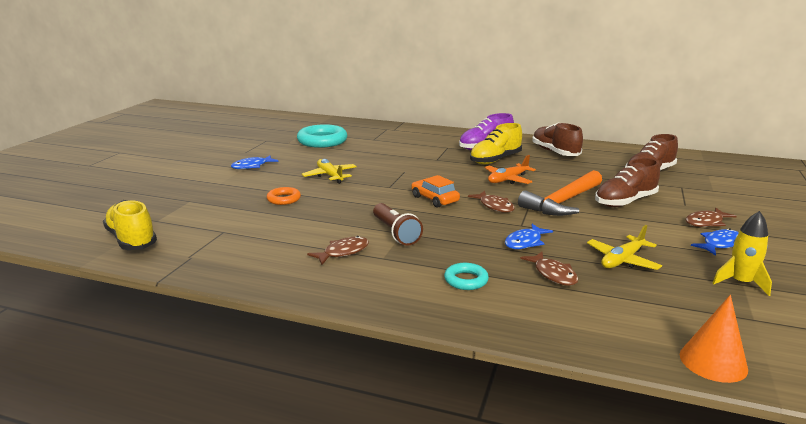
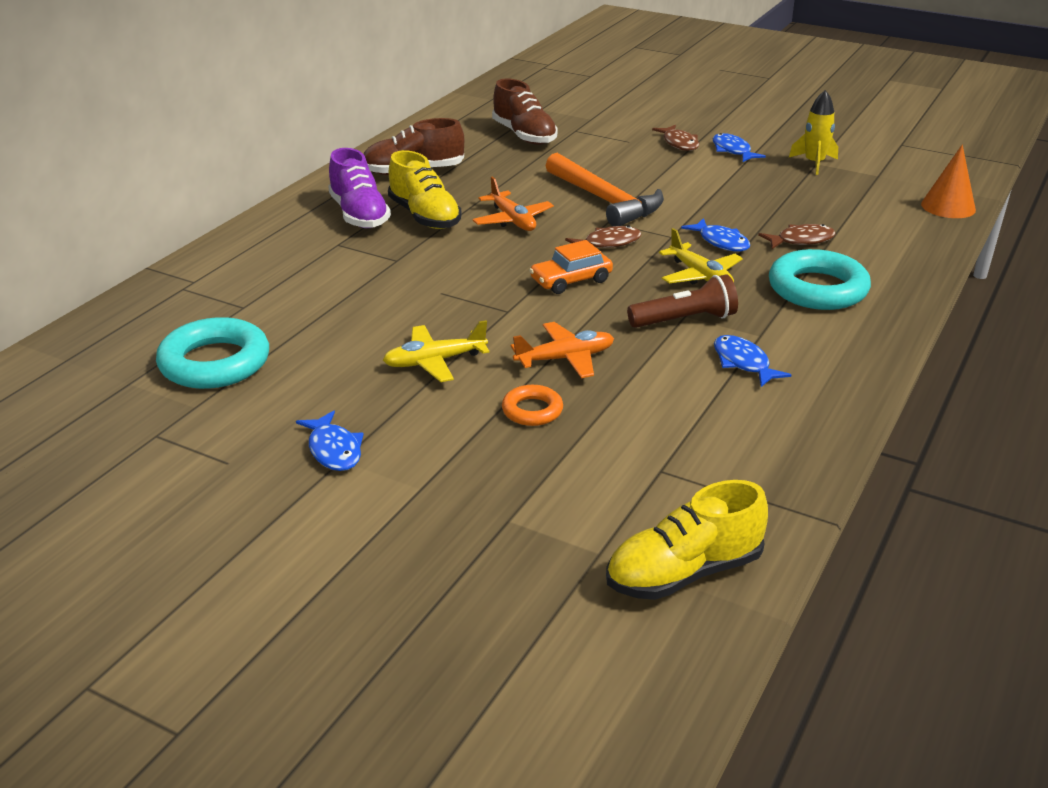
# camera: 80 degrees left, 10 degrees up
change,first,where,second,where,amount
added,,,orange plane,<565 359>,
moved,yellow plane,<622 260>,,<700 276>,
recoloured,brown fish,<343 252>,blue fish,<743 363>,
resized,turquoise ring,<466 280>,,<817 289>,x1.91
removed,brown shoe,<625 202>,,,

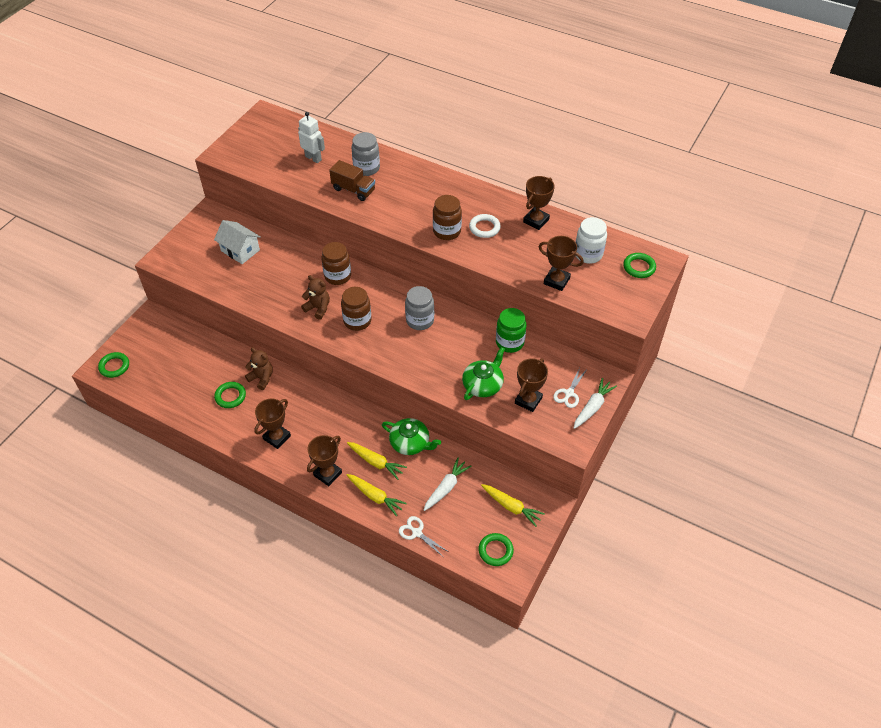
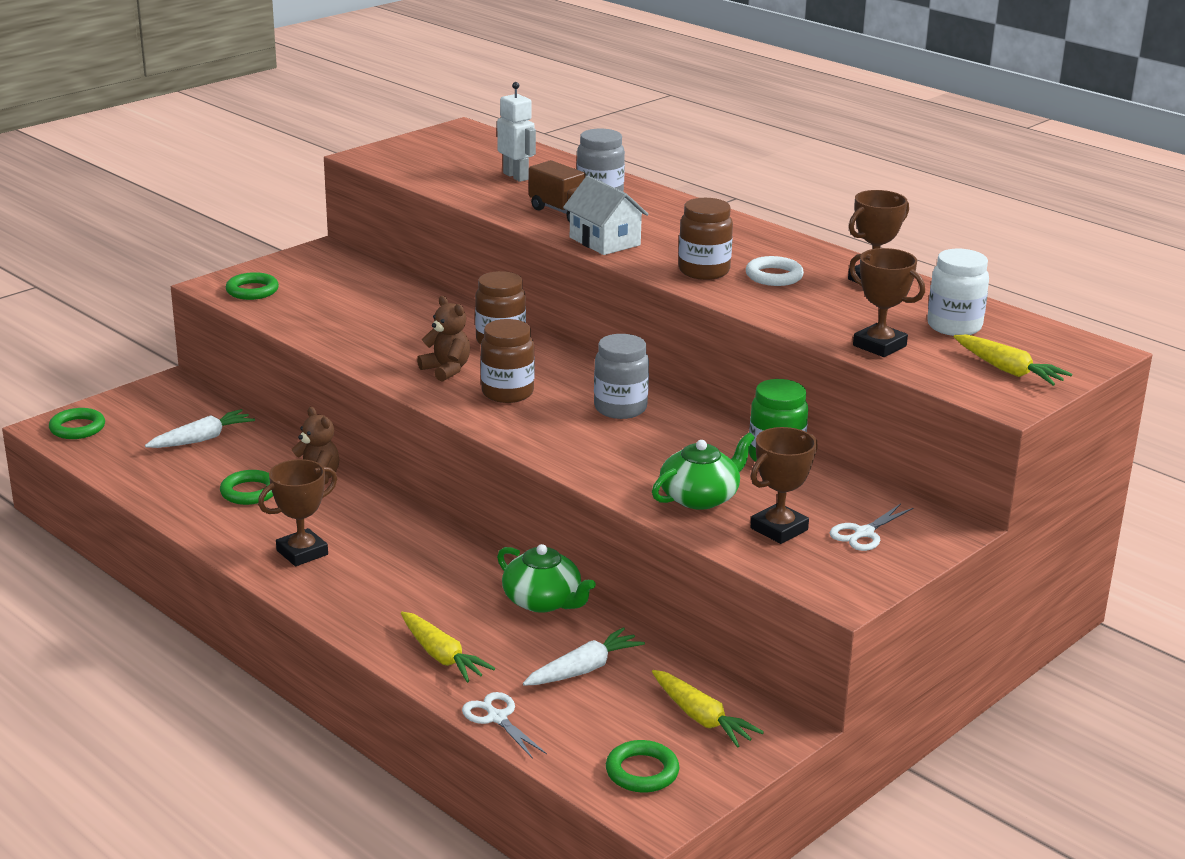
# camera: 15 degrees right, 25 degrees down
change,first,where,second,where,amount
moved,white carrot,<592 407>,,<202 439>,
moved,green ring,<639 267>,,<252 290>,
moved,white house,<240 250>,,<605 241>,
moved,yellow carrot,<376 462>,,<1008 370>,
removed,brown trophy,<327 474>,,,

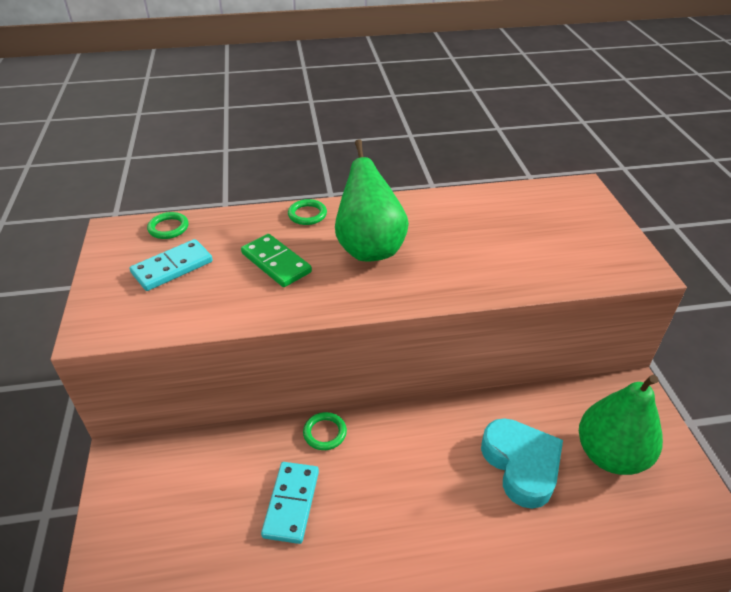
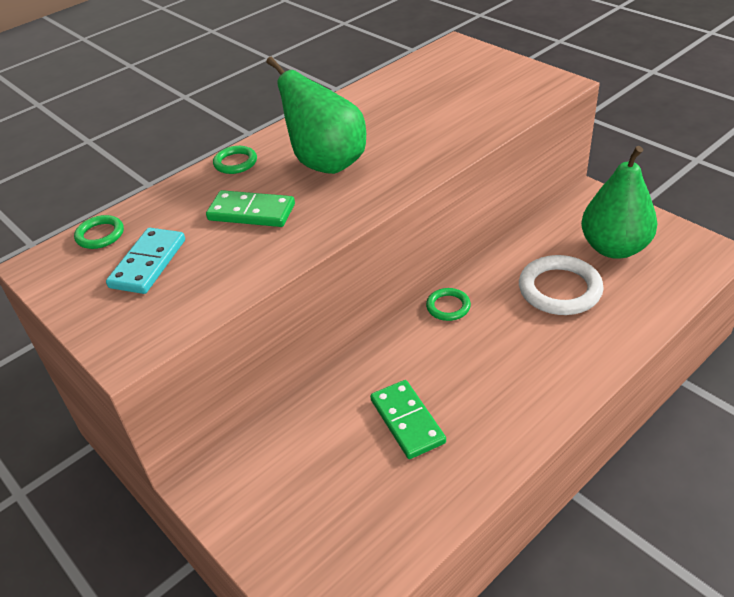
# camera: 30 degrees left, 0 degrees up
change,first,where,second,where,amount
recoloured,turquoise domino,<291 503>,green domino,<407 421>,
moved,green ring,<325 433>,,<448 307>,
replaced,turquoise heart,<521 465>,white ring,<559 289>,

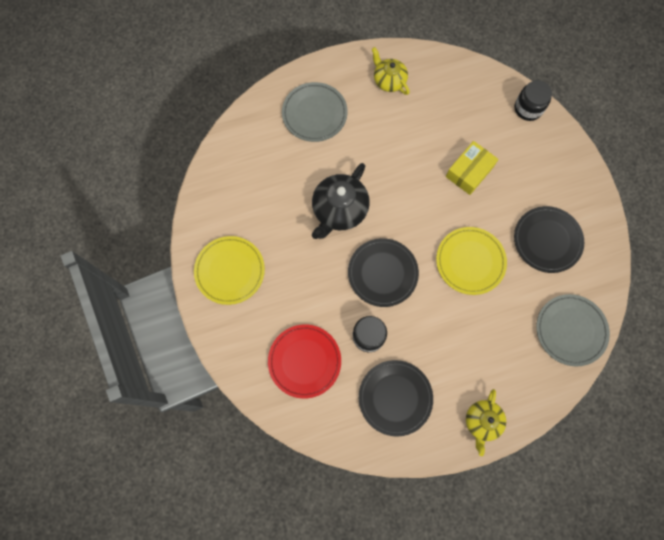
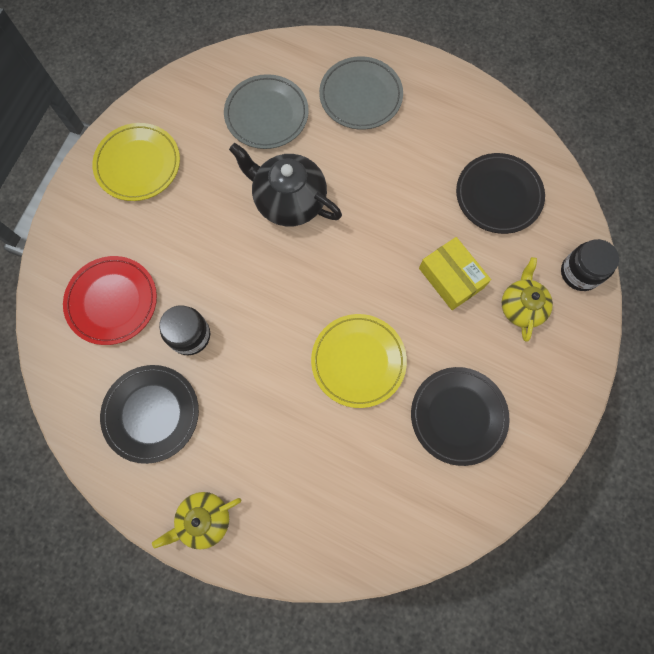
# camera: 45 degrees right, 0 degrees up
change,first,where,second,where,amount
moved,grey plate,<570 330>,,<266 115>,
turned,black teapot,<339 210>,,<288 200>,45 degrees clockwise
turned,yellow box,<469 172>,,<451 278>,60 degrees clockwise
moved,black plate,<382 273>,,<498 195>,
moved,yellow teapot,<389 80>,,<521 306>,

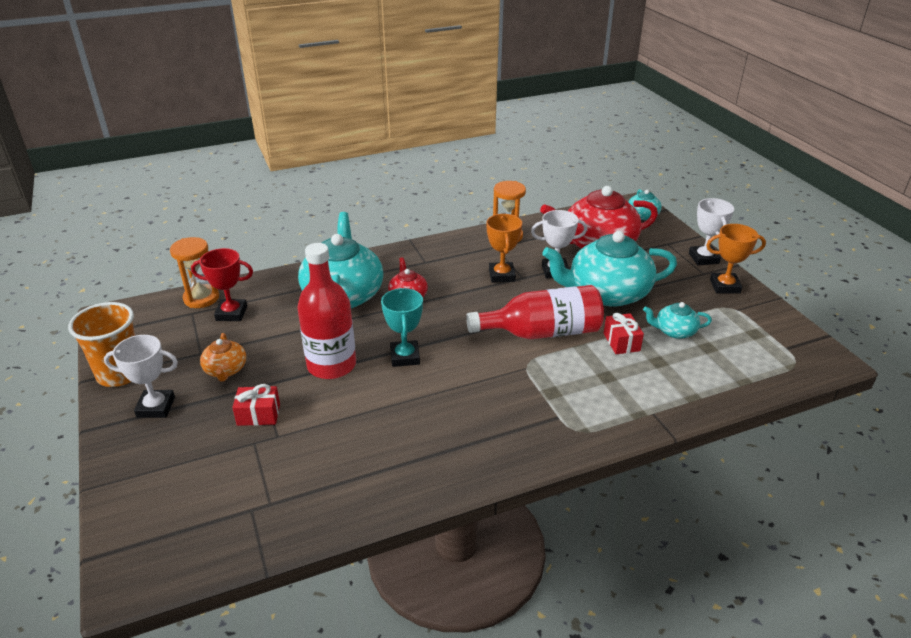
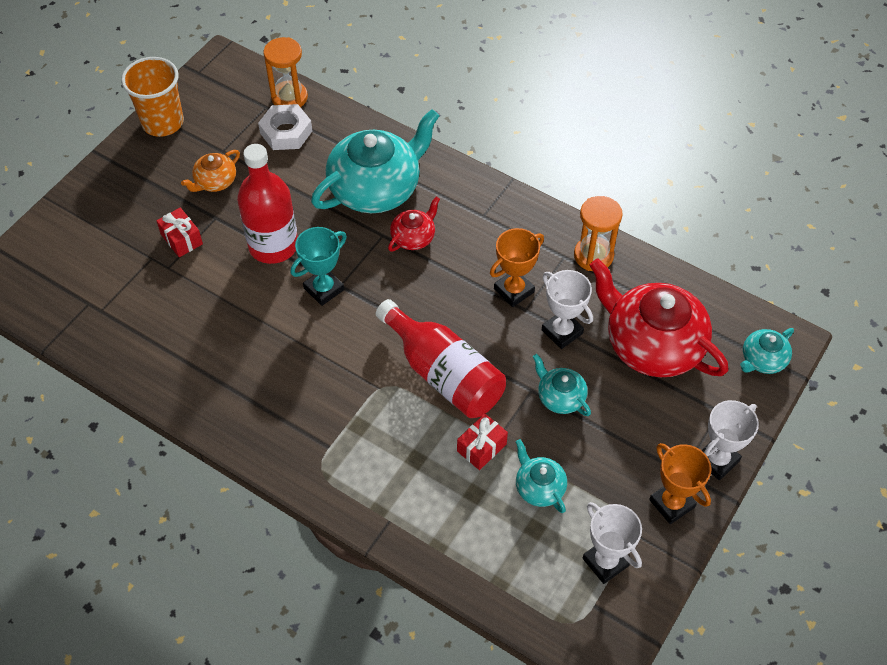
# camera: 55 degrees right, 20 degrees up
change,first,where,second,where,amount
replaced,red trophy,<231 313>,white nut,<286 132>,
resized,turquoise teapot,<607 293>,,<560 397>,x0.47
moved,white trophy,<156 407>,,<605 562>,

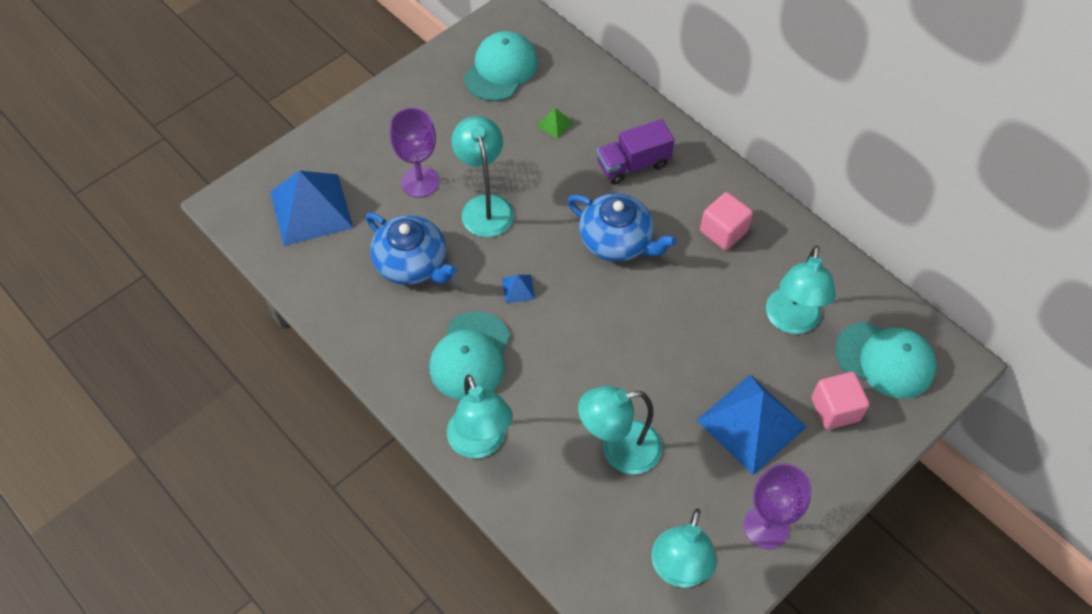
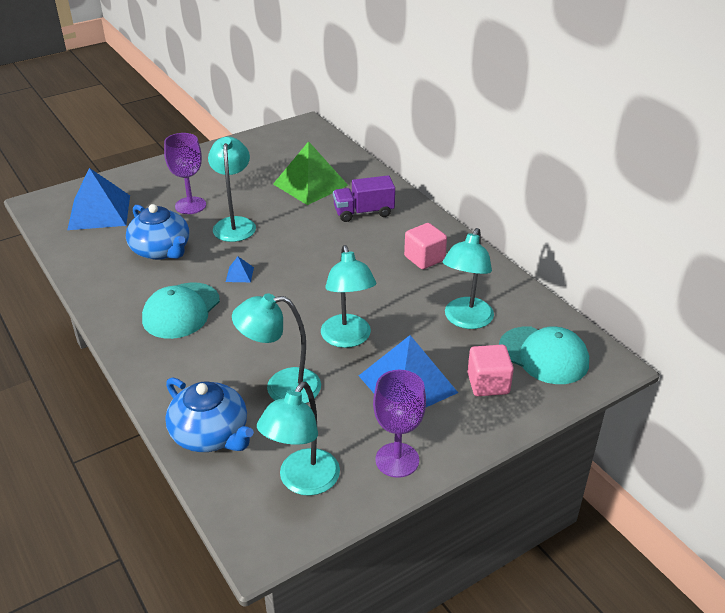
# camera: 10 degrees right, 20 degrees down
change,first,where,second,where,amount
moved,blue teapot,<617 241>,,<211 434>,
resized,green pyramid,<555 124>,,<310 184>,x2.48
moved,turquoise lamp,<480 443>,,<348 339>,
removed,turquoise cap,<501 69>,,,

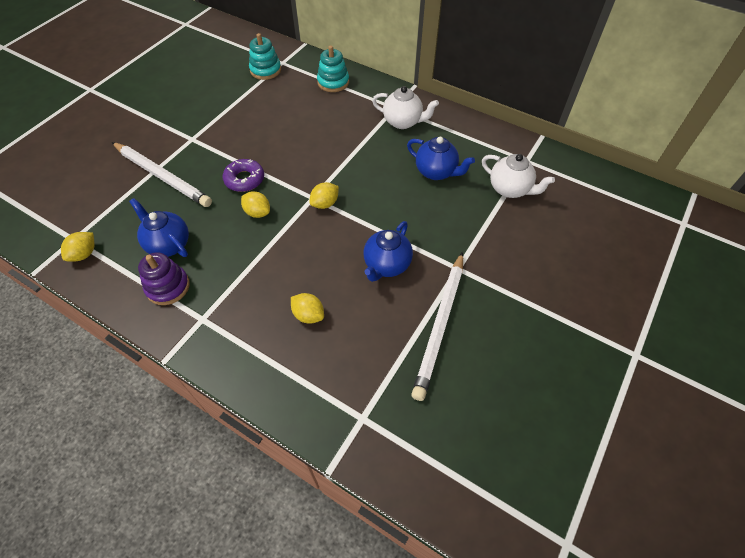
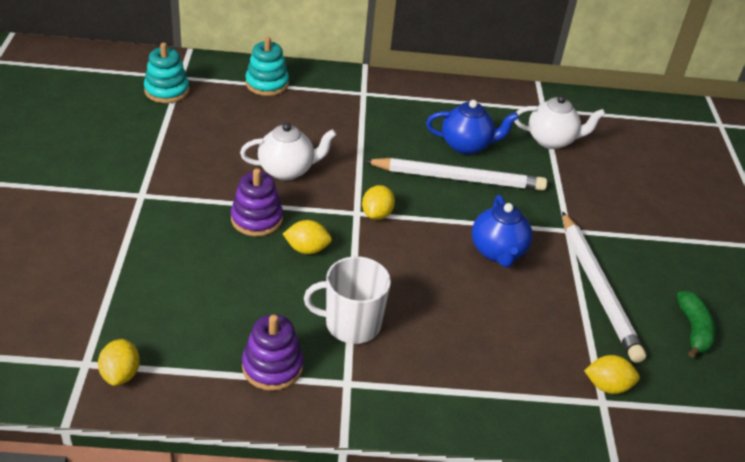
# camera: 35 degrees left, 15 degrees down
change,first,where,second,where,amount
replaced,purple donut,<244 179>,purple stacking toy,<256 219>,
moved,white teapot,<403 122>,,<287 170>,
added,,,white mug,<351 324>,
moved,white pencil,<162 176>,,<458 178>,
moved,yellow lemon,<308 315>,,<607 386>,
added,,,green banana,<693 330>,
removed,blue teapot,<168 244>,,,

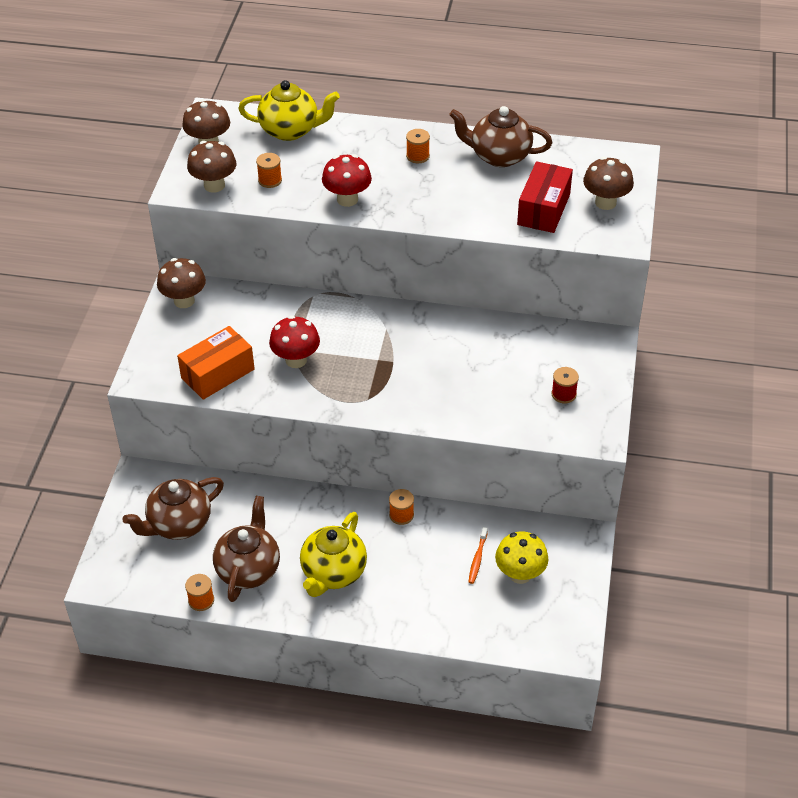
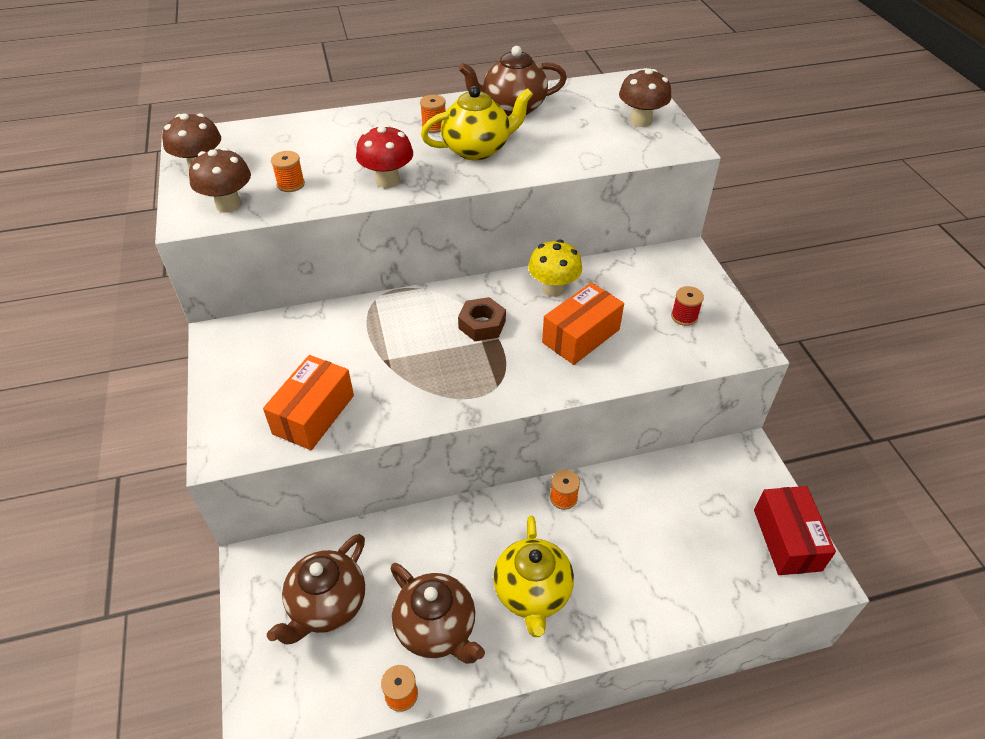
# camera: 25 degrees left, 0 degrees up
change,first,where,second,where,amount
turned,brown teapot,<248 569>,,<437 628>,150 degrees clockwise
moved,yellow teapot,<290 130>,,<477 149>,
added,,,brown nut,<482 324>,
moved,yellow mushroom,<520 574>,,<553 289>,
added,,,orange box,<581 336>,
moved,red box,<544 209>,,<787 540>,
removed,brown mushroom,<184 301>,,,
removed,red mushroom,<296 360>,,,
removed,orange toothbrush,<477 559>,,,

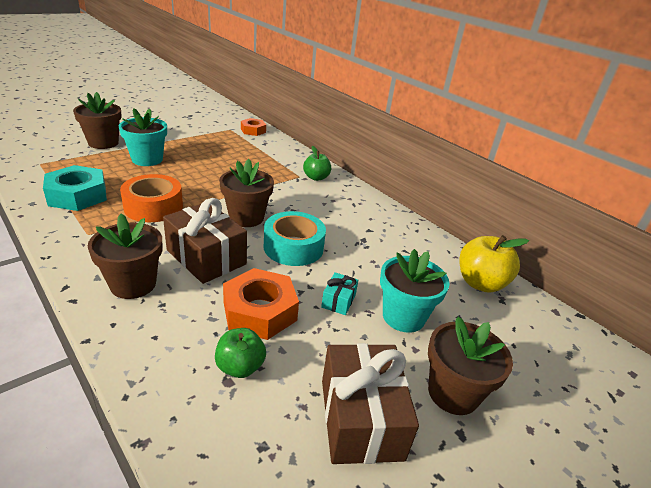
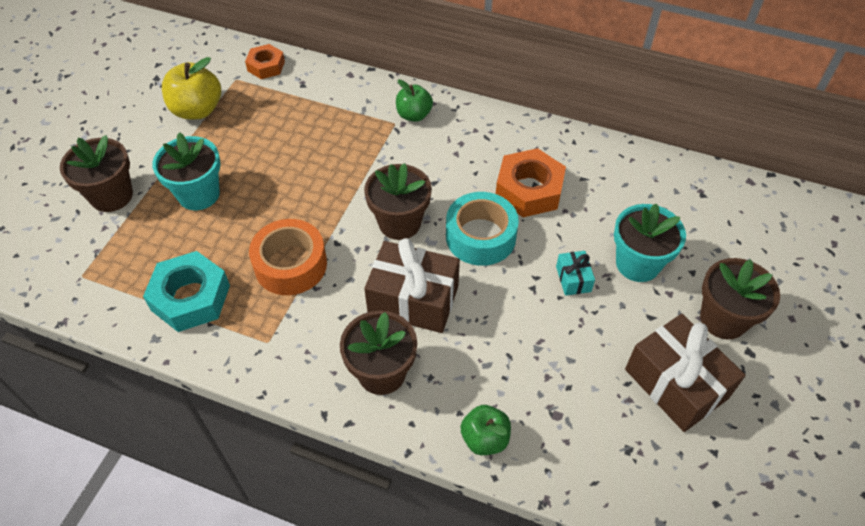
# camera: 25 degrees left, 20 degrees up
change,first,where,second,where,amount
moved,yellow apple,<480 283>,,<197 110>,
moved,green apple,<240 367>,,<485 438>,
moved,orange nut,<260 311>,,<529 190>,

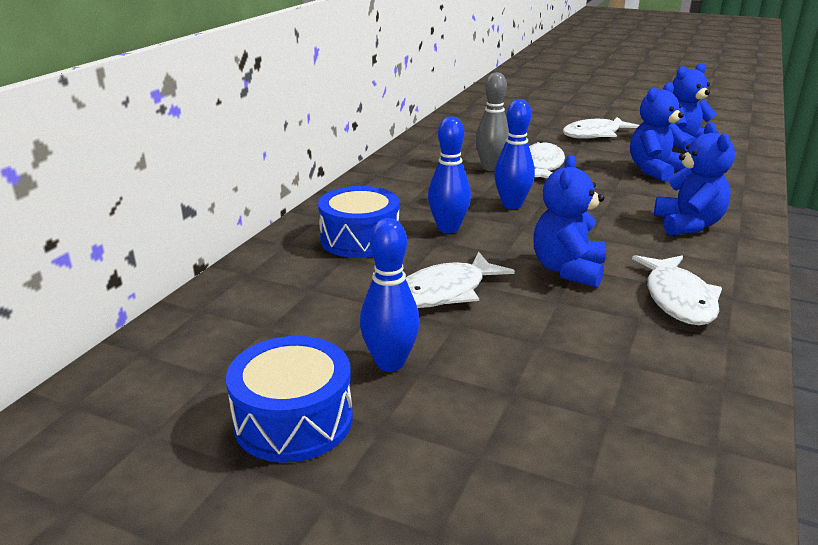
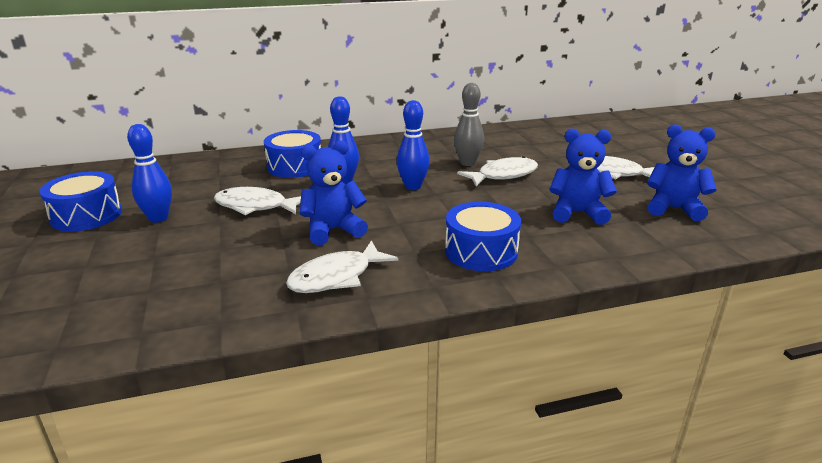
# camera: 50 degrees right, 0 degrees up
change,first,where,second,where,amount
replaced,blue teddy bear,<688 225>,blue drum,<481 251>,

